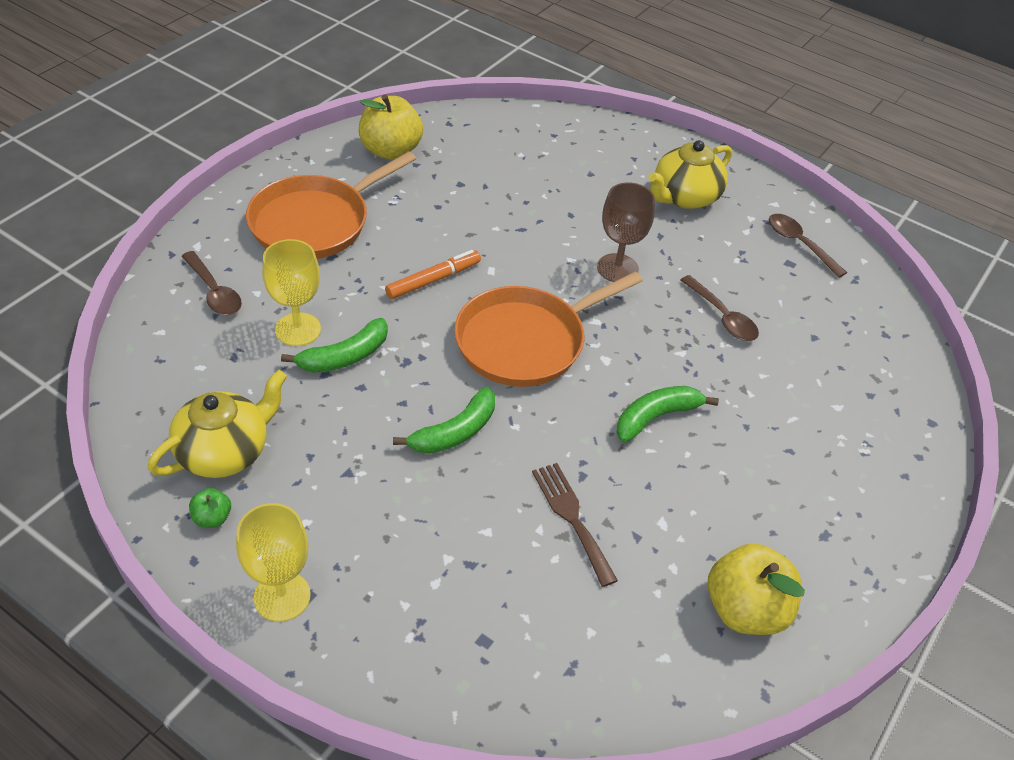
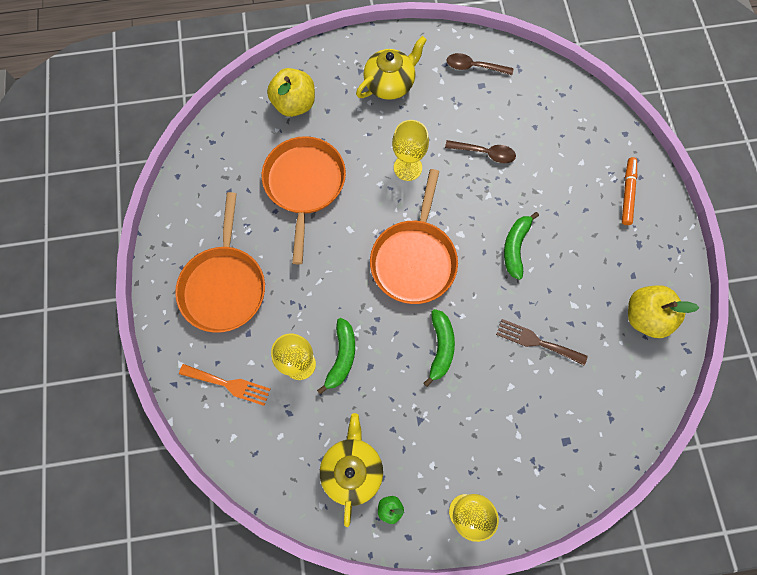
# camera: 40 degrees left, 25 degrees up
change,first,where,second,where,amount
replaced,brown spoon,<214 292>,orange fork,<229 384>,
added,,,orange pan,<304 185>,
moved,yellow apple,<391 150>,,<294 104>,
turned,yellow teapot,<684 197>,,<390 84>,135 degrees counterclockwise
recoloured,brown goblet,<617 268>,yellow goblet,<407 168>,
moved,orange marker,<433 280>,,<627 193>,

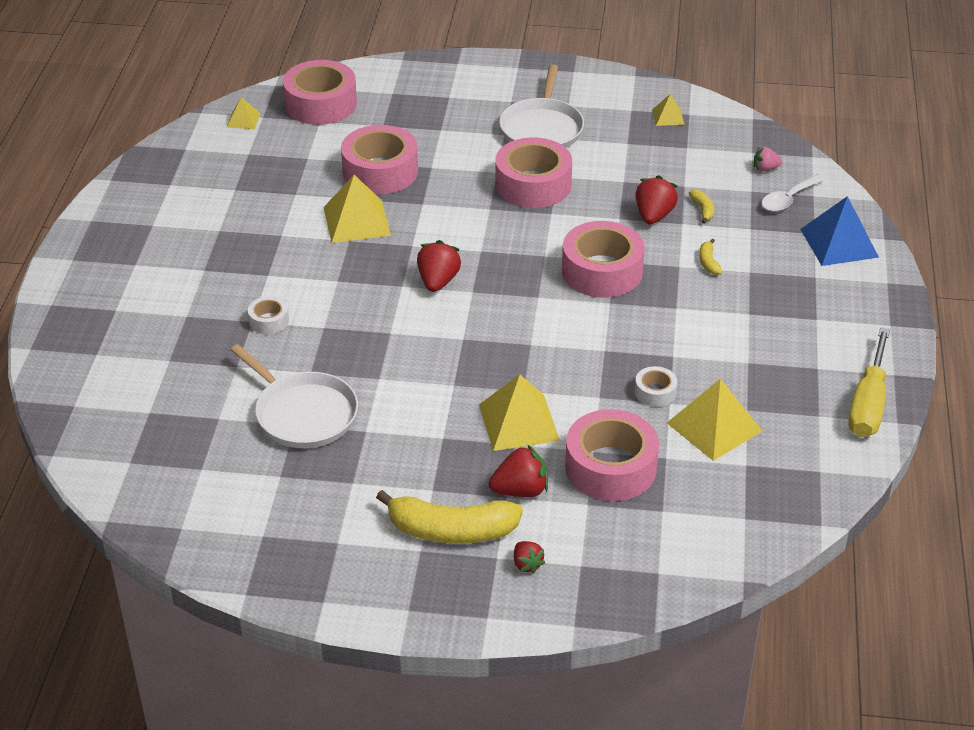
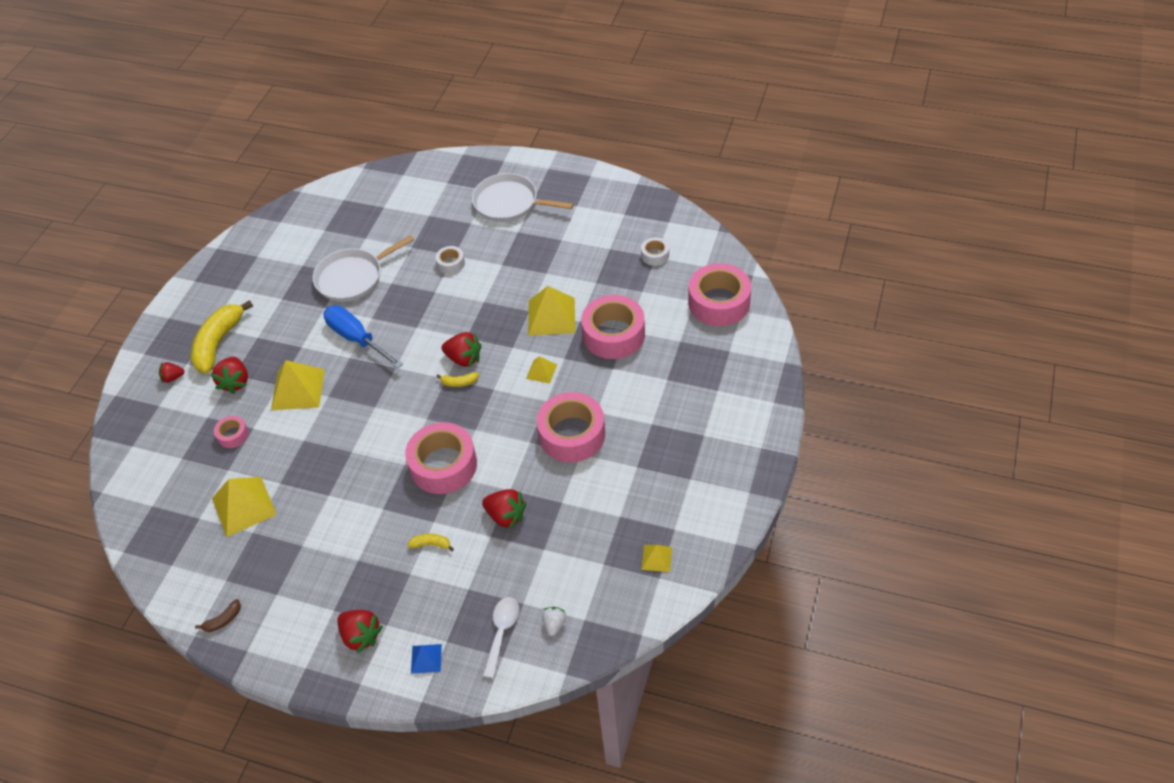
# camera: 105 degrees right, 10 degrees up
change,first,where,second,where,amount
replaced,yellow screwdriver,<868 403>,brown banana,<223 620>,
resized,pink tape,<610 467>,,<233 435>,x0.47
added,,,blue screwdriver,<357 339>,
added,,,red strawberry,<361 636>,
resized,blue pyramid,<839 243>,,<426 658>,x0.52
moved,yellow banana,<702 210>,,<459 382>,
moved,white pan,<542 128>,,<509 203>,
turned,white spoon,<788 199>,,<502 632>,45 degrees clockwise
moved,yellow pyramid,<243 120>,,<541 371>,
recoloured,pink strawberry,<765 168>,white strawberry,<554 624>,
moved,white tape,<655 392>,,<655 255>,

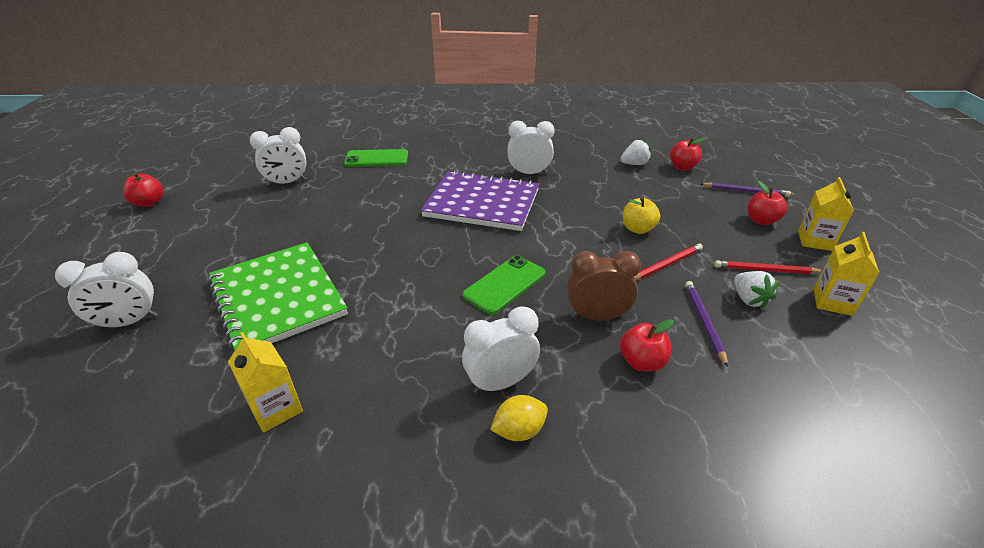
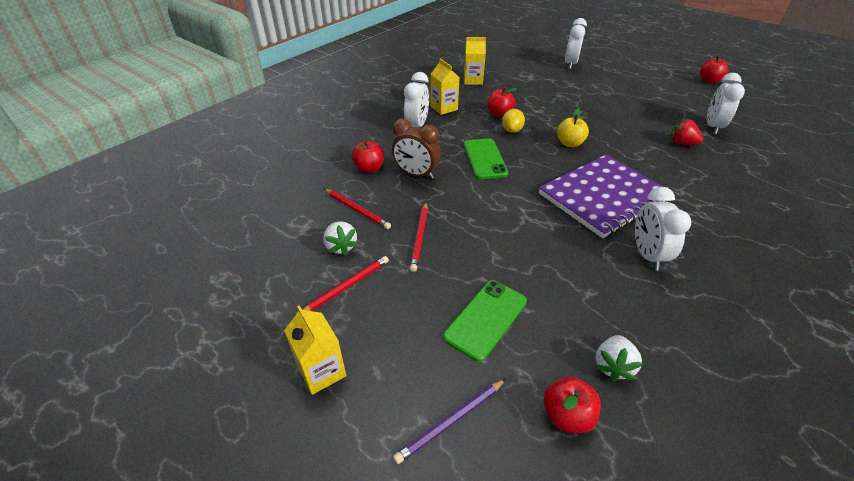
# camera: 130 degrees right, 5 degrees up
change,first,where,second,where,amount
turned,white strawberry,<748 299>,,<341 246>,135 degrees counterclockwise
recoloured,purple pencil,<704 322>,red pencil,<357 210>,
turned,brown clock,<597 317>,,<416 174>,75 degrees clockwise
moved,yellow carton,<832 302>,,<444 108>,
moved,green phone,<376 159>,,<485 319>,
moved,red apple,<761 220>,,<499 114>,
moved,yellow lemon,<519 430>,,<512 130>,
moved,yellow apple,<637 229>,,<569 143>,
turned,white clock,<529 173>,,<647 255>,135 degrees clockwise
added,,,red strawberry,<681 143>,
removed,green notebook,<278 298>,,,

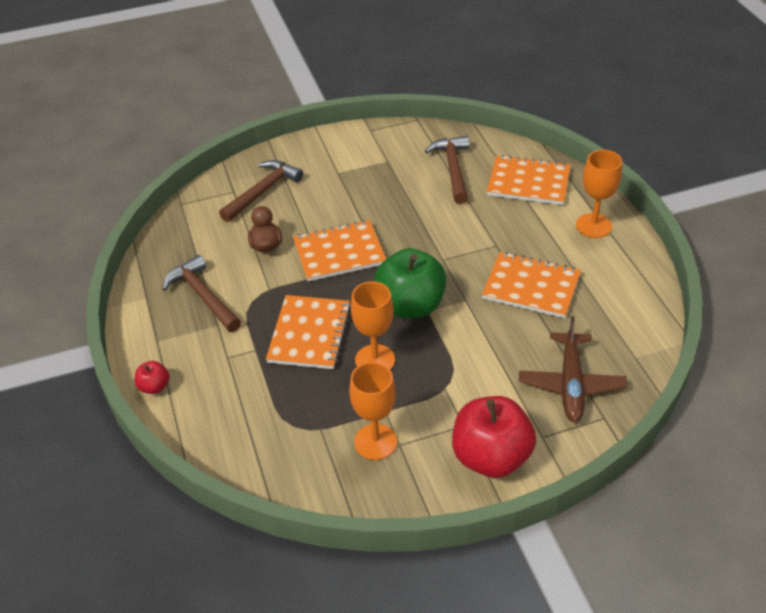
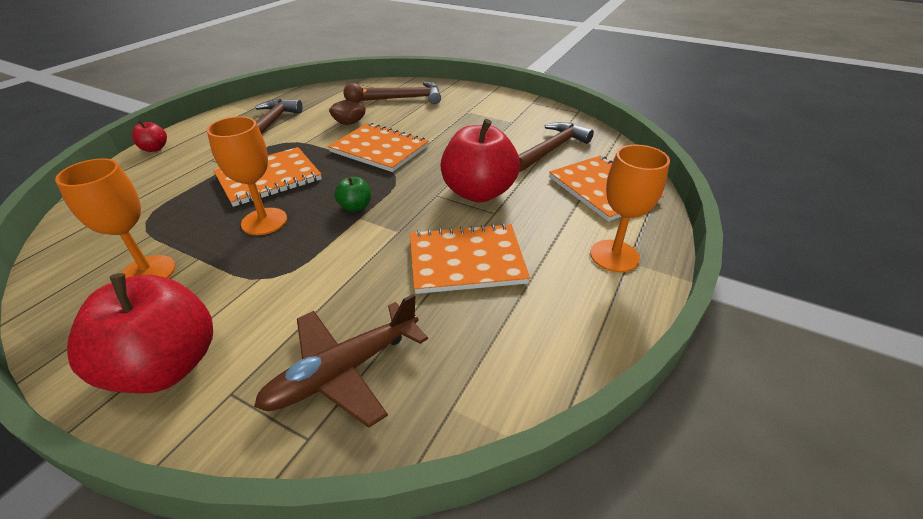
# camera: 45 degrees right, 5 degrees down
change,first,where,second,where,amount
resized,green apple,<410 305>,,<355 207>,x0.45
turned,orange notebook,<531 287>,,<466 260>,75 degrees counterclockwise
added,,,red apple,<478 192>,

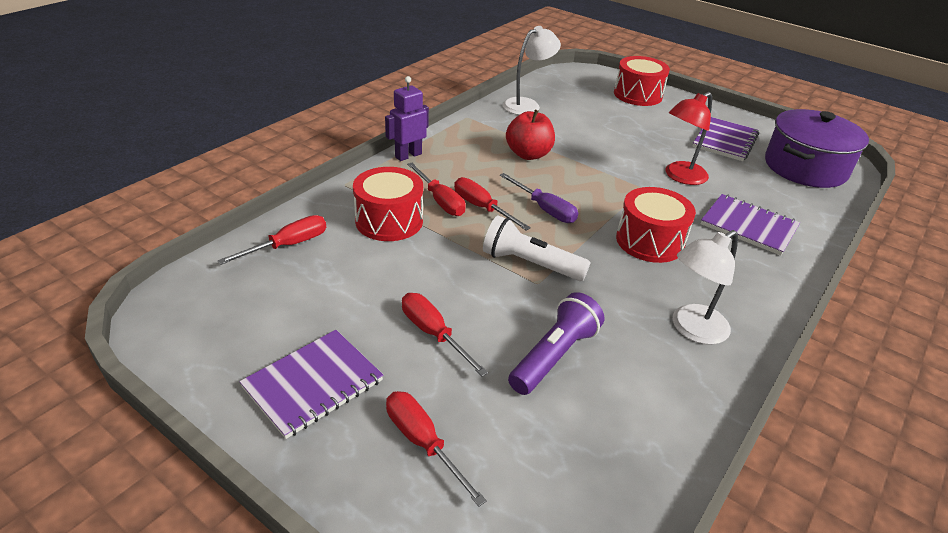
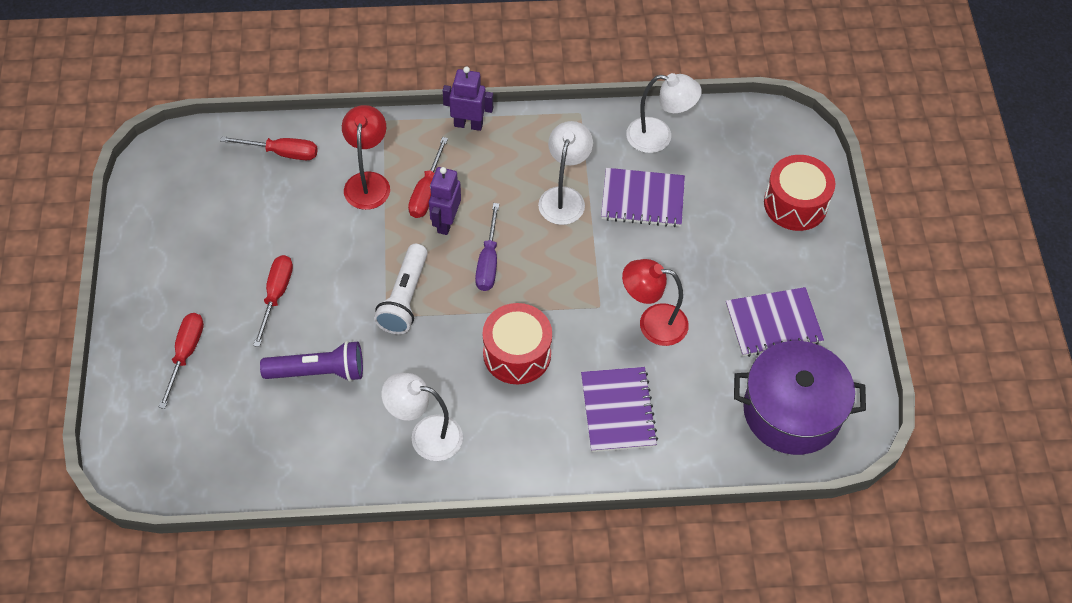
# camera: 50 degrees right, 20 degrees up
change,first,where,second,where,amount
replaced,red drum,<389 221>,red lamp,<368 182>,
turned,white flashlight,<530 264>,,<404 298>,150 degrees counterclockwise
replaced,red screwdriver,<482 208>,purple robot,<446 222>,
replaced,red apple,<528 154>,white lamp,<564 197>,
moved,purple notebook,<313 384>,,<642 199>,

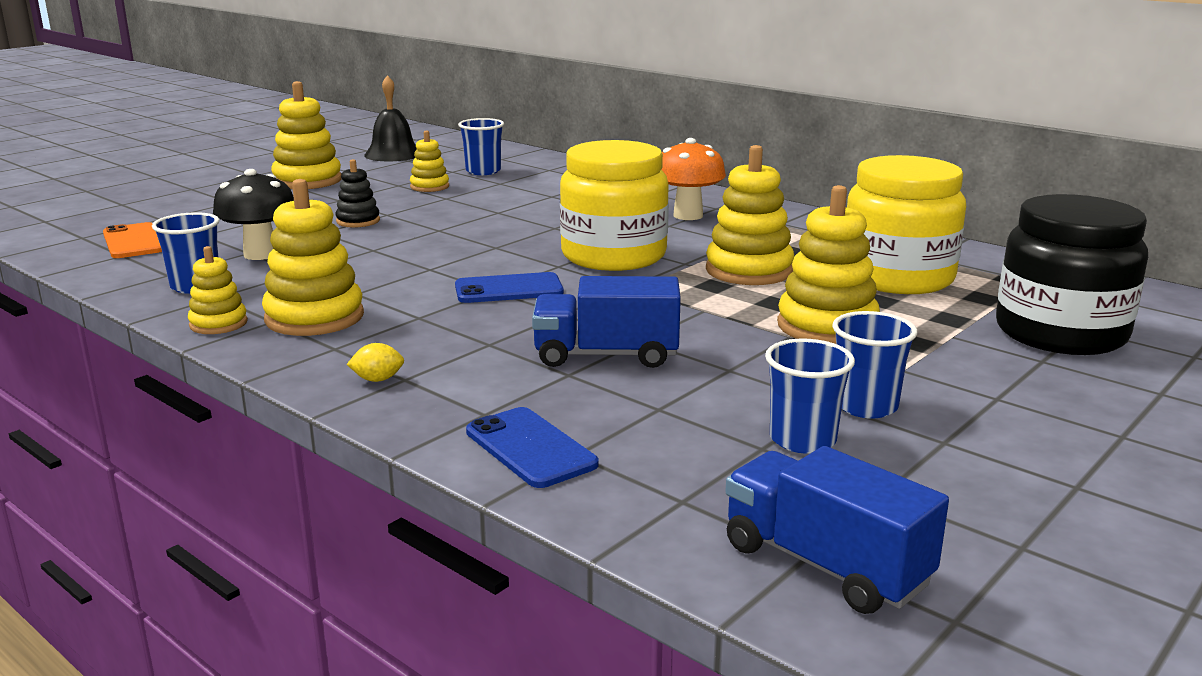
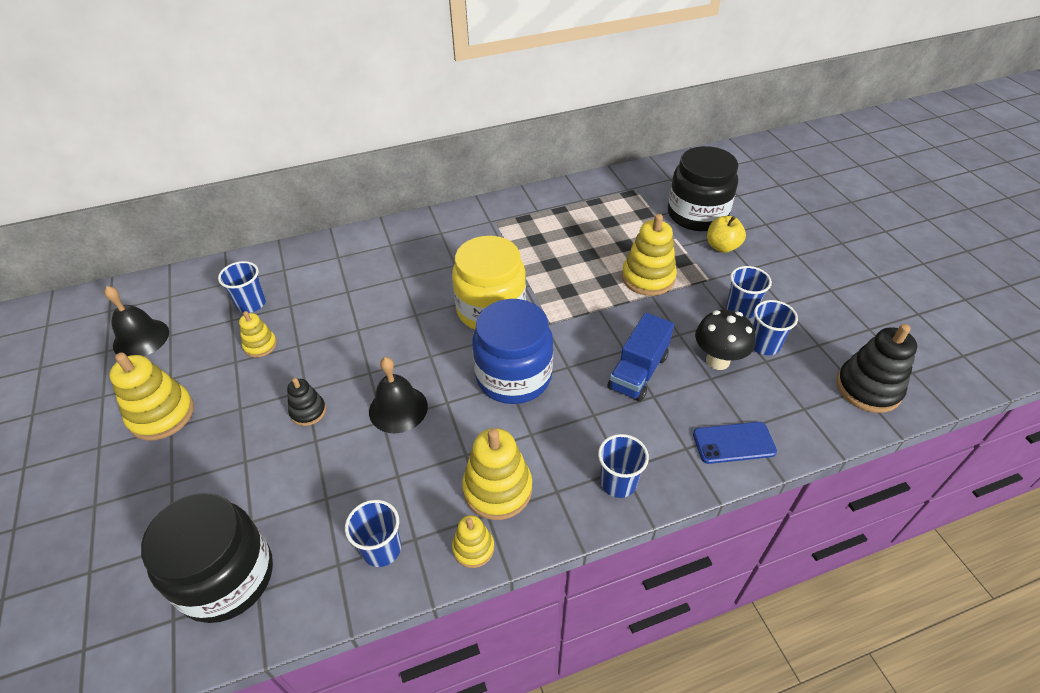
# camera: 60 degrees left, 25 degrees up
change,first,where,second,where,amount
replaced,orange phone,<134 242>,black jar,<226 577>,
added,,,black bell,<398 409>,
replaced,blue phone,<509 289>,blue jar,<513 376>,
replaced,yellow lemon,<377 379>,blue cup,<618 482>,
moved,black mushroom,<261 254>,,<717 360>,
added,,,yellow apple,<722 246>,
replaced,blue truck,<825 565>,black stacking toy,<868 388>,
removed,orange mushroom,<688 215>,,,
removed,yellow stacking toy,<749 271>,,,
removed,yellow jar,<897 278>,,,

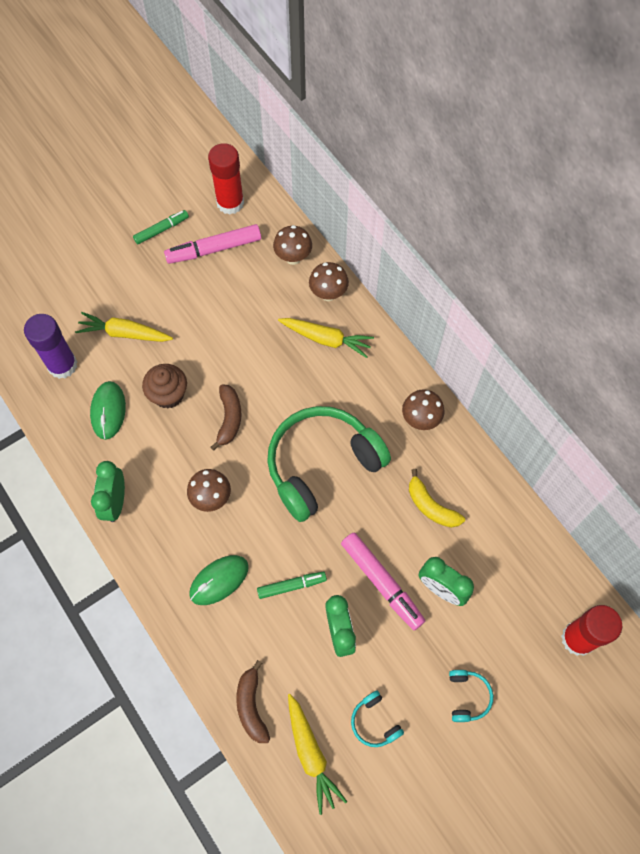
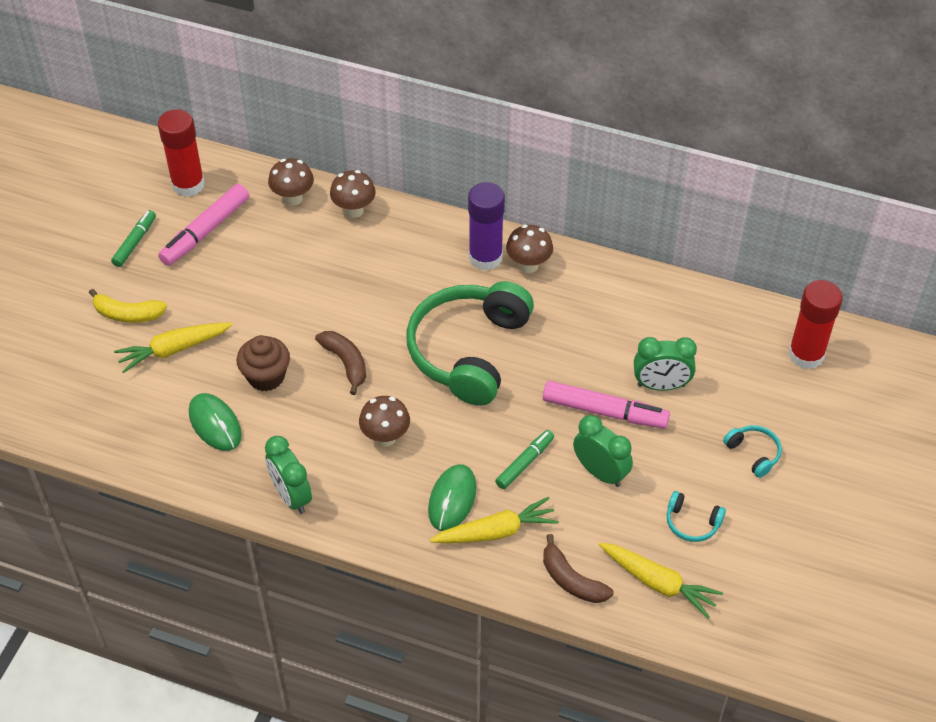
# camera: 35 degrees left, 15 degrees down
change,first,where,second,where,amount
moved,yellow banana,<431 506>,,<128 314>,
moved,yellow carrot,<326 339>,,<496 531>,
moved,purple glue stick,<62 365>,,<485 257>,

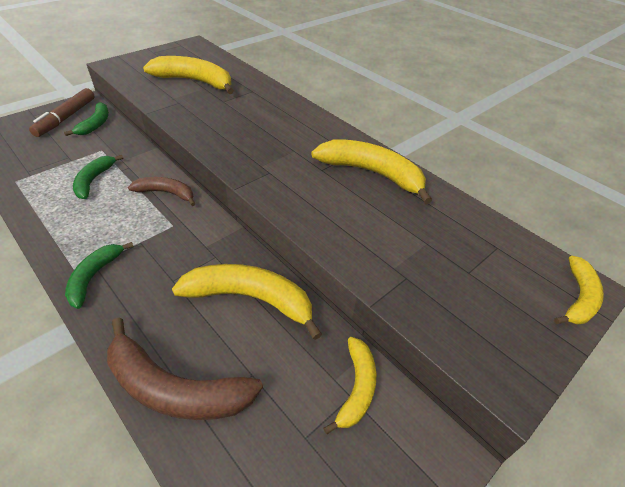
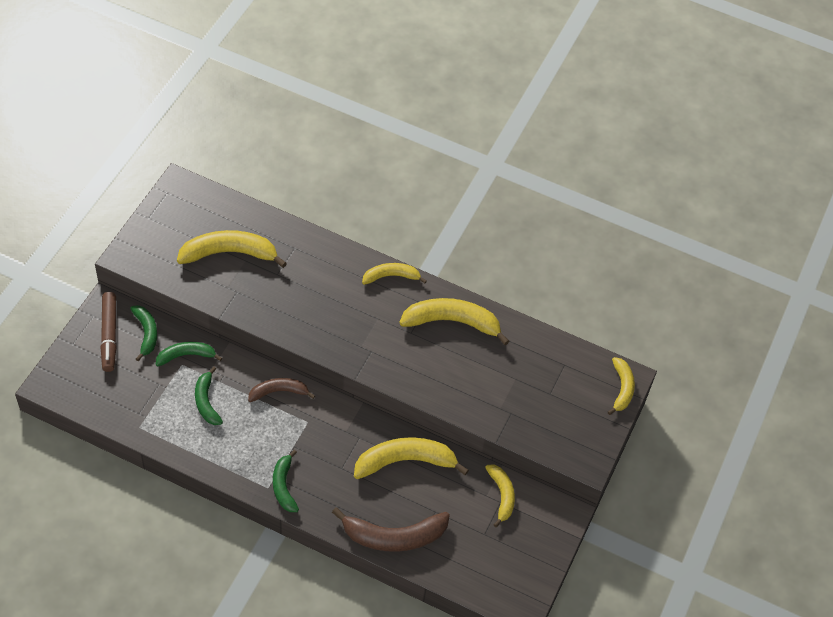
# camera: 25 degrees left, 10 degrees up
change,first,where,second,where,amount
added,,,green banana,<186 356>,
added,,,yellow banana,<391 276>,

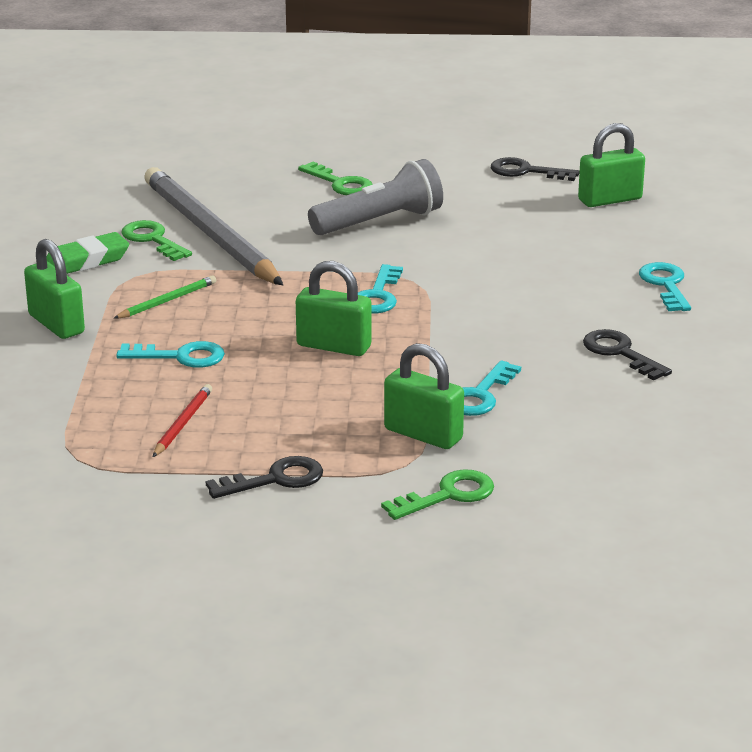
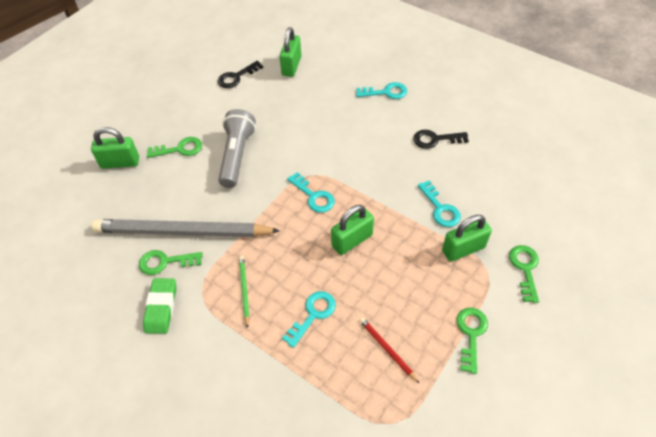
# camera: 55 degrees left, 25 degrees up
change,first,where,second,where,amount
moved,green padlock,<56 324>,,<120 162>,
turned,turquoise key,<665 285>,,<386 92>,150 degrees clockwise
recoloured,black key,<275 479>,green key,<471 334>,

